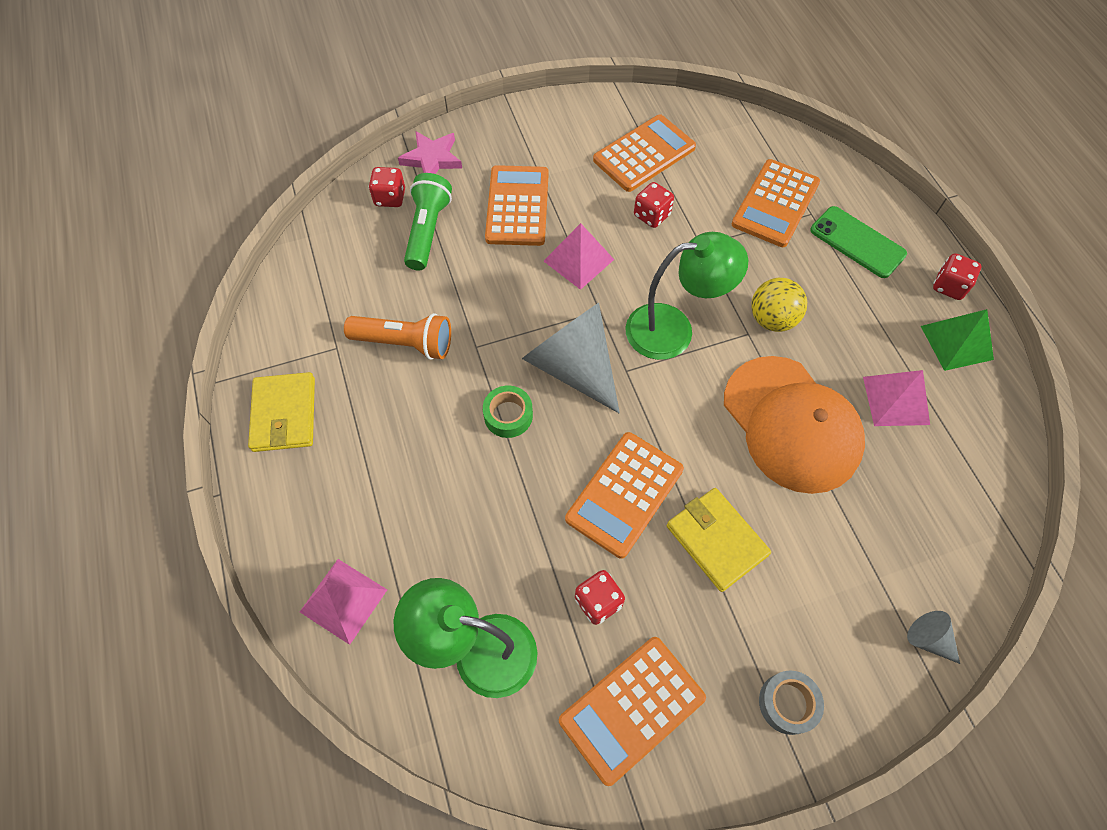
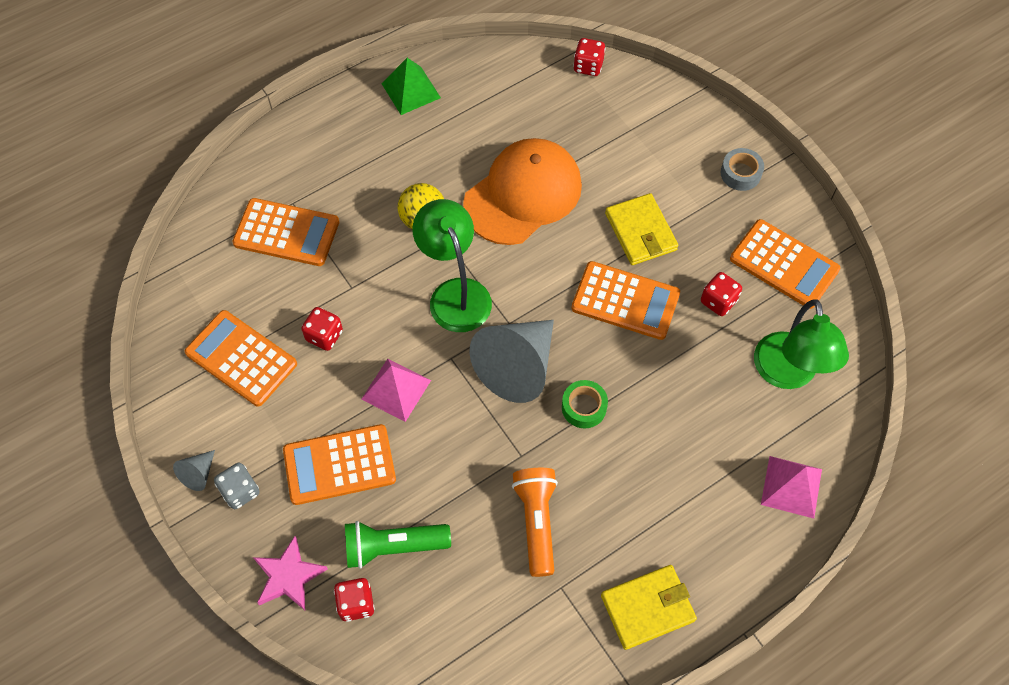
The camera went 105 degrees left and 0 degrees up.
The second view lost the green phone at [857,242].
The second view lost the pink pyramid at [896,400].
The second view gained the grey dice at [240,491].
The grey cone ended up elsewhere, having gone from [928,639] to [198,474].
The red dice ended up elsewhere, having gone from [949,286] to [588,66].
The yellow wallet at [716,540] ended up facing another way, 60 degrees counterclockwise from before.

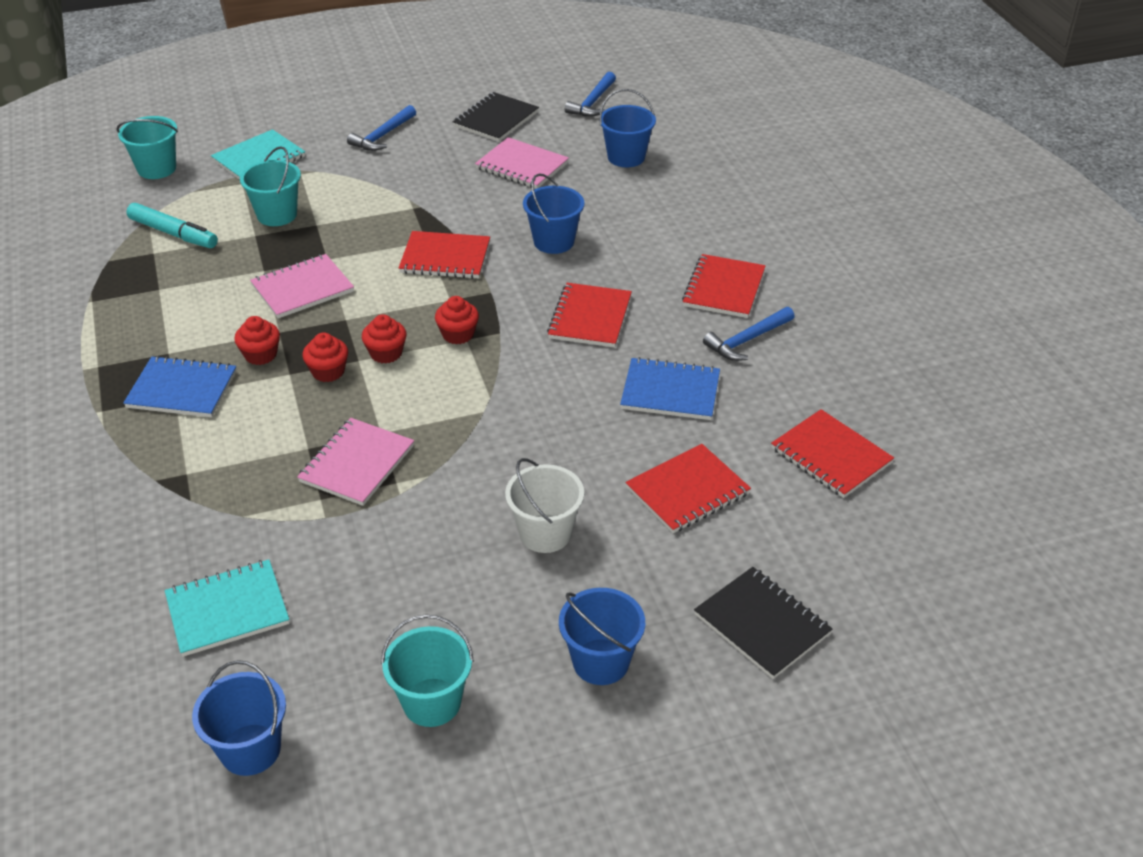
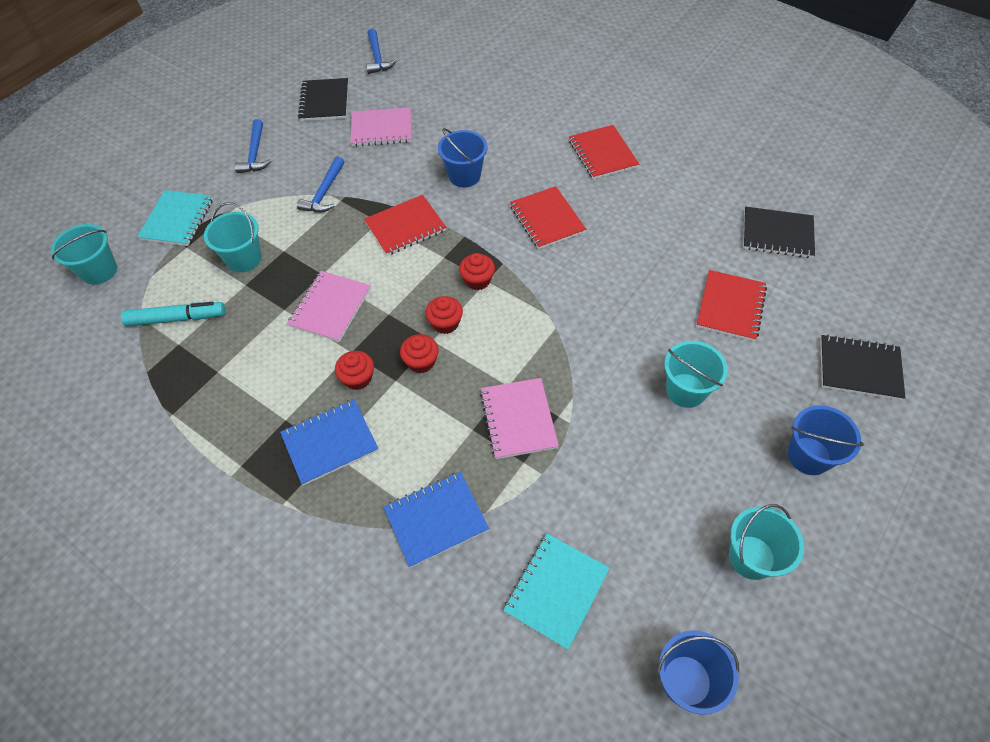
The camera went 35 degrees left and 15 degrees up.
The second view lost the blue bucket at [626,157].
The blue notebook ended up elsewhere, having gone from [670,391] to [436,519].
The blue hammer ended up elsewhere, having gone from [747,340] to [324,193].
What was the white bucket at [545,533] turned into the turquoise bucket at [686,390].
What was the red notebook at [831,456] turned into the black notebook at [777,234].

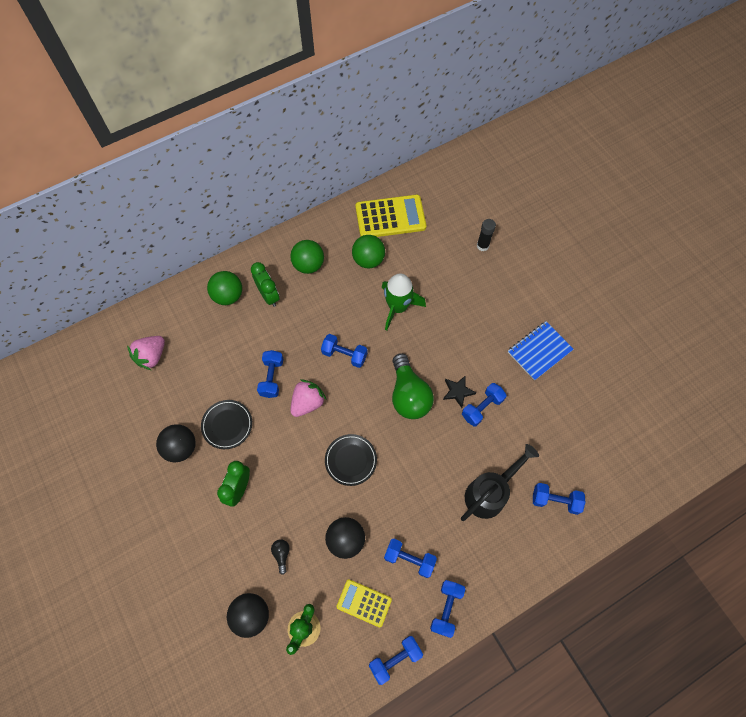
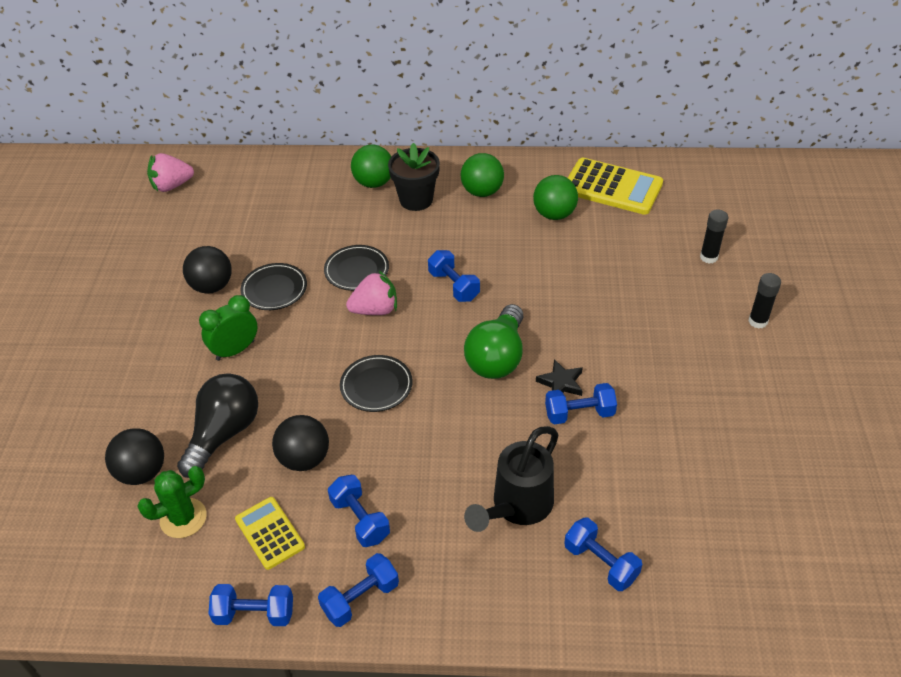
The camera went 35 degrees right and 20 degrees down.
The second view lost the green rocket at [398,307].
The second view lost the blue notebook at [539,351].
The second view gained the black glue stick at [758,321].
The pink strawberry ended up elsewhere, having gone from [151,356] to [172,186].
Where the green clock stood at [269,295], the black flower pot came to stand at [416,200].
Where the blue dumbbell stood at [272,378], the black plate came to stand at [357,270].
The black watering can at [489,493] ended up facing another way, 135 degrees clockwise from before.
The size of the black light bulb at [281,554] changed by a factor of 2.41.

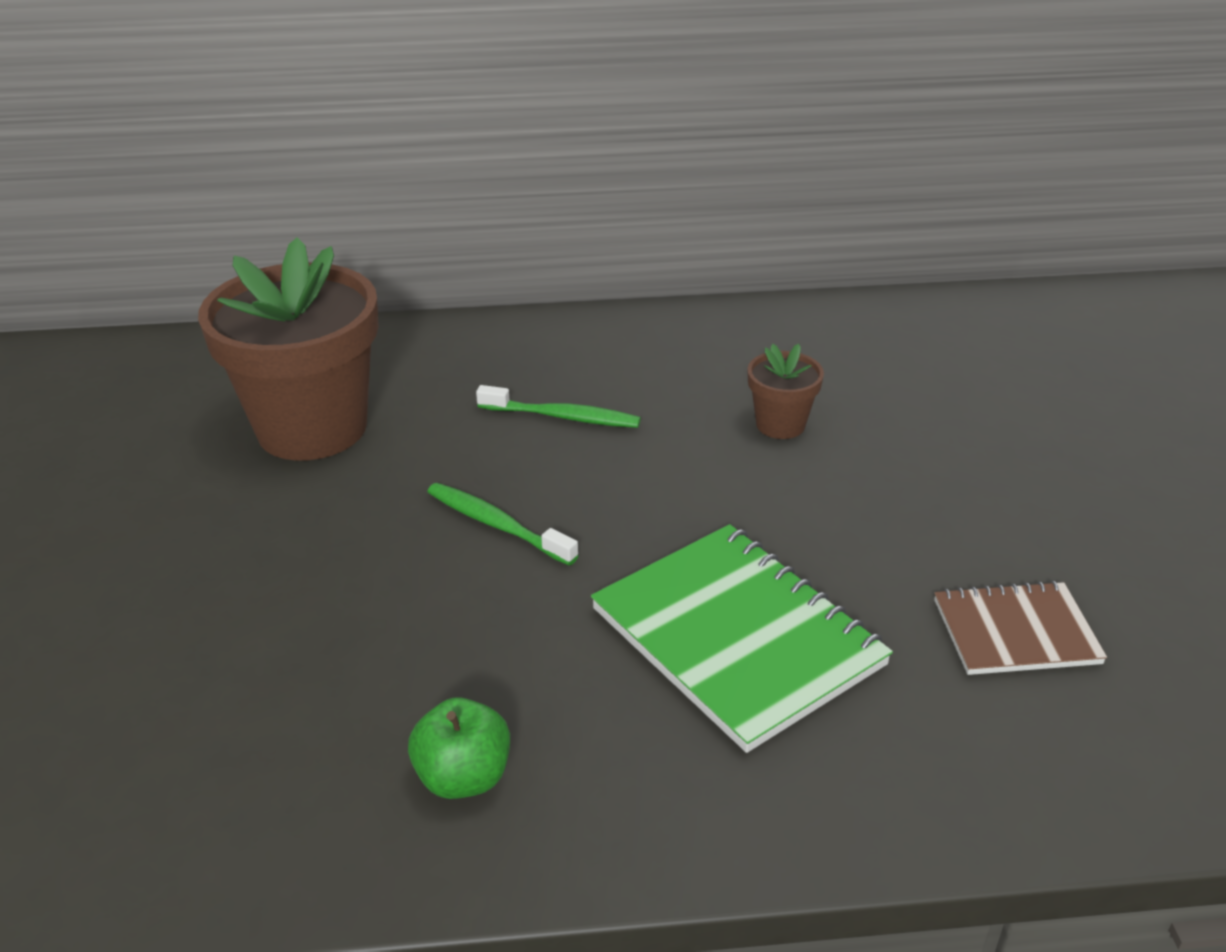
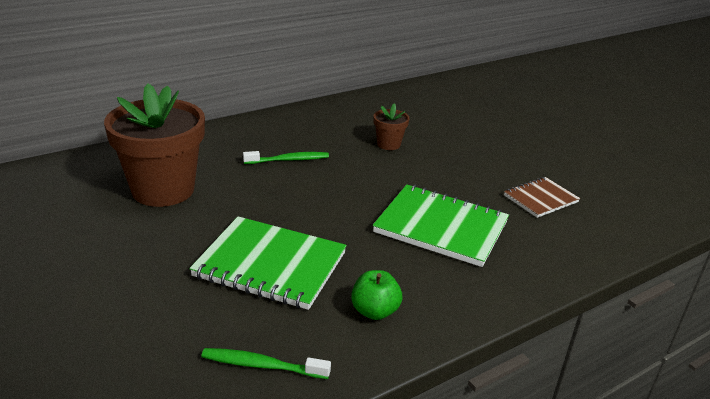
The camera went 30 degrees left and 5 degrees down.
The second view gained the green notebook at [270,265].
The green toothbrush ended up elsewhere, having gone from [498,525] to [263,365].

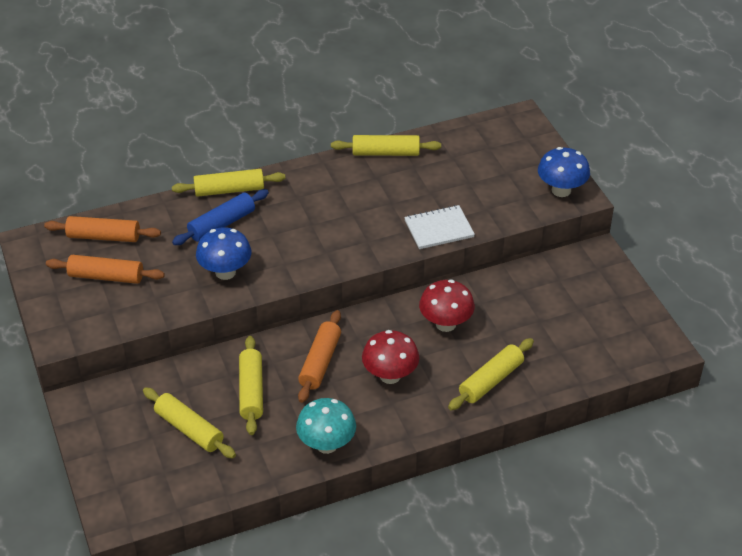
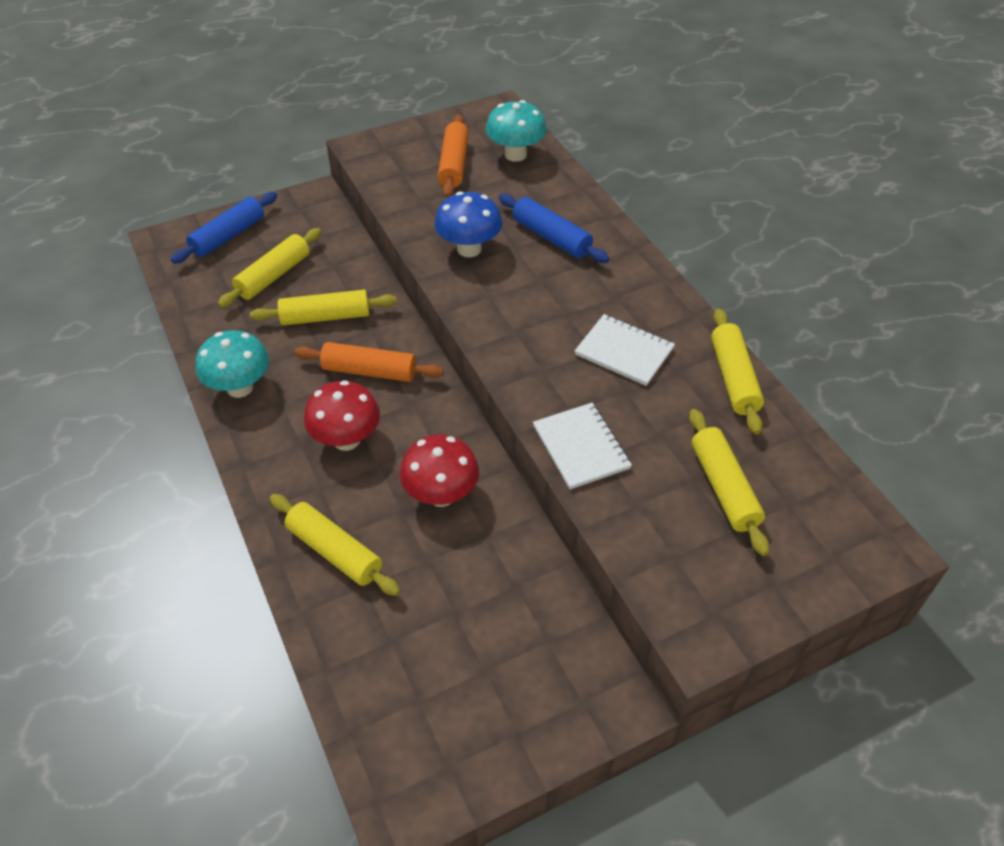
The camera went 85 degrees right and 5 degrees up.
The second view lost the blue mushroom at [561,190].
The second view gained the blue rolling pin at [228,236].
The second view gained the white notebook at [624,351].
The yellow rolling pin ended up elsewhere, having gone from [229,190] to [723,488].
Where the orange rolling pin stood at [104,237], the turquoise mushroom came to stand at [515,154].

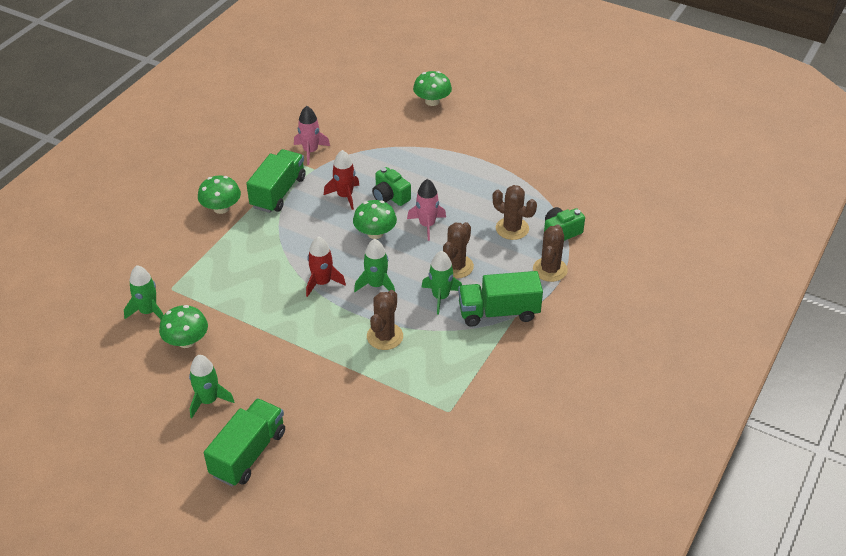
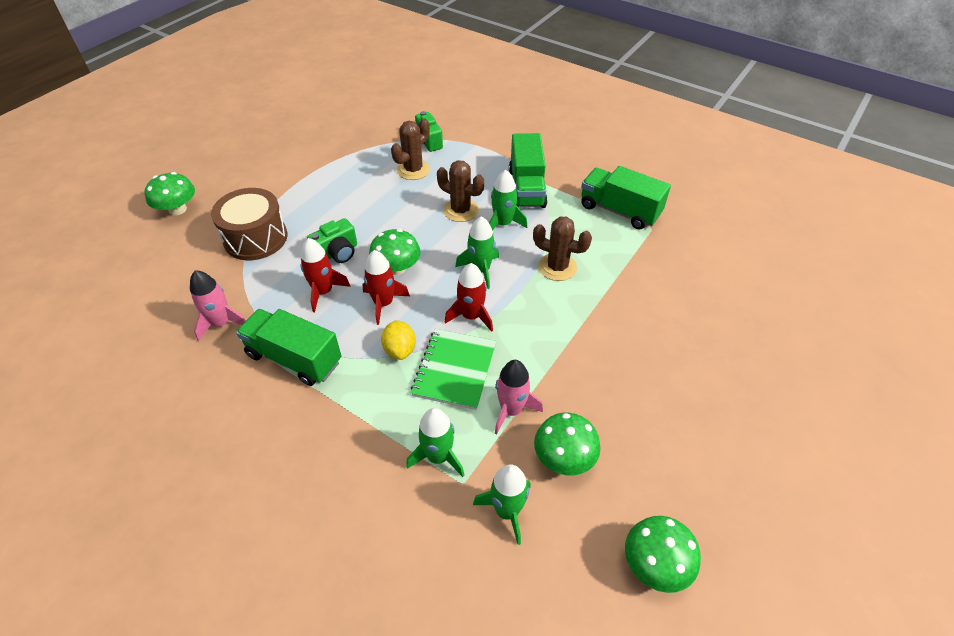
The camera went 85 degrees left and 5 degrees up.
The second view lost the brown cactus at [550,269].
The second view gained the brown drum at [255,238].
The second view gained the red rocket at [383,303].
The second view gained the yellow lemon at [400,349].
The second view gained the green notebook at [454,370].
The green rocket ended up elsewhere, having gone from [208,401] to [438,457].
The green mushroom ended up elsewhere, having gone from [221,208] to [655,564].
The green truck ended up elsewhere, having gone from [248,454] to [619,210].
The pink rocket ended up elsewhere, having gone from [427,225] to [511,410].

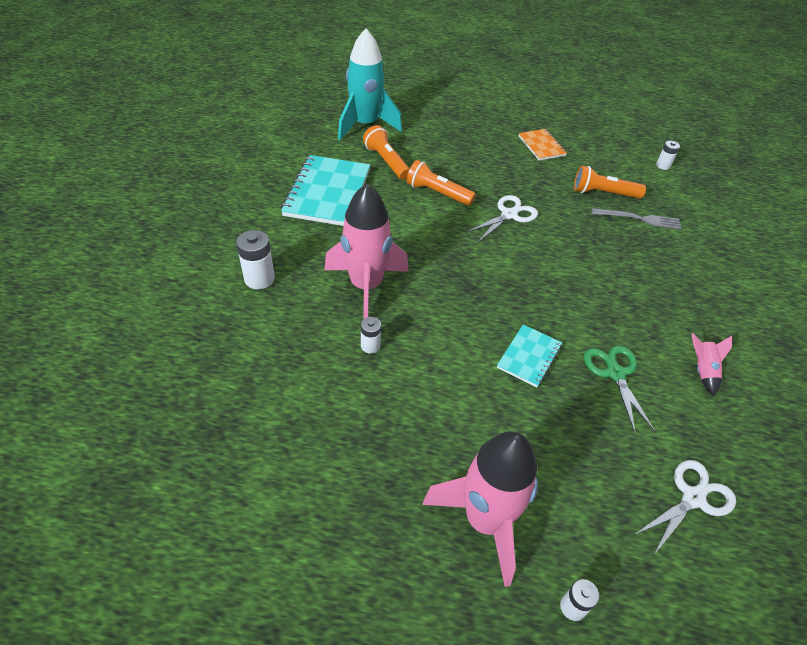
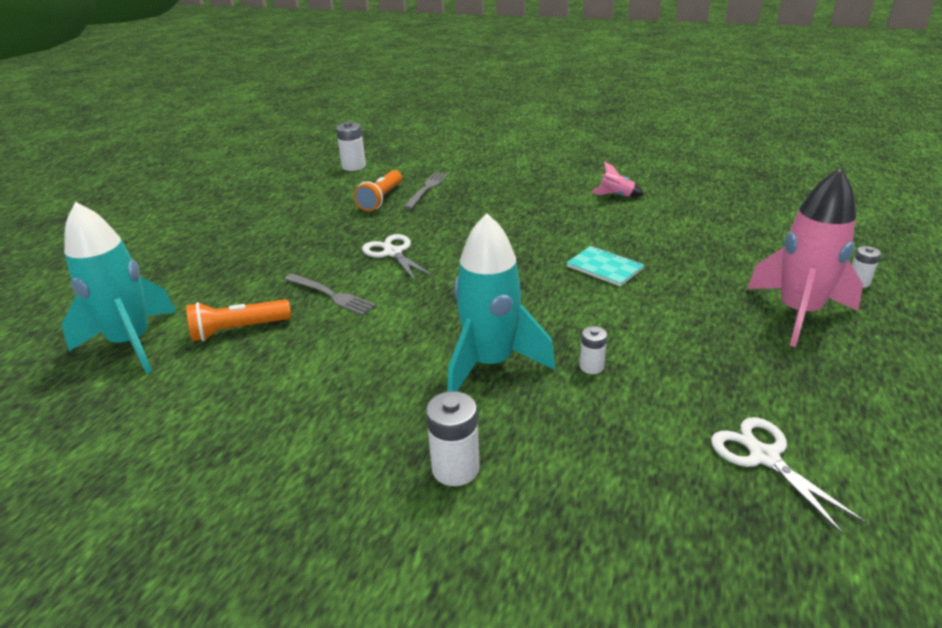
The camera went 75 degrees left and 15 degrees down.
The second view lost the turquoise notebook at [327,193].
The second view lost the orange notebook at [541,146].
The second view lost the green scissors at [615,373].
The white scissors ended up elsewhere, having gone from [693,498] to [764,456].
Where the orange flashlight stood at [437,193], the grey fork came to stand at [331,295].
What was the pink rocket at [366,286] turned into the turquoise rocket at [490,364].
The size of the white battery at [663,165] changed by a factor of 1.66.

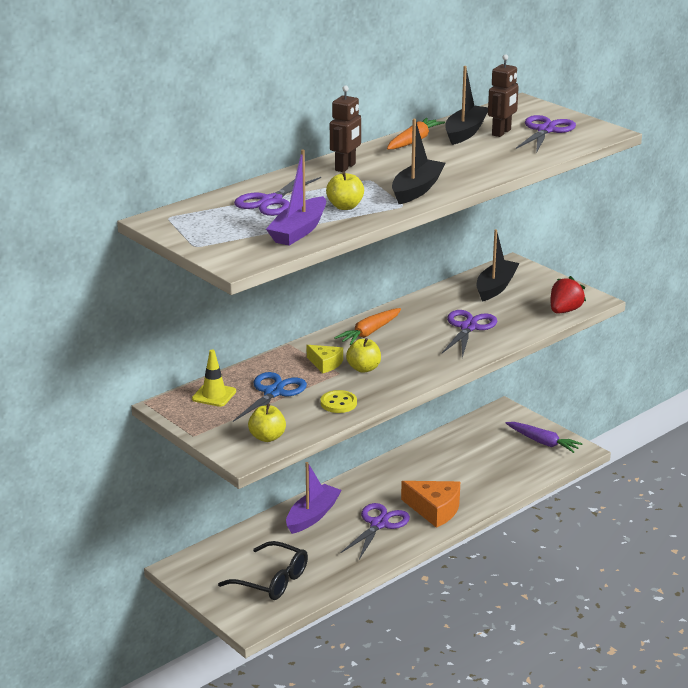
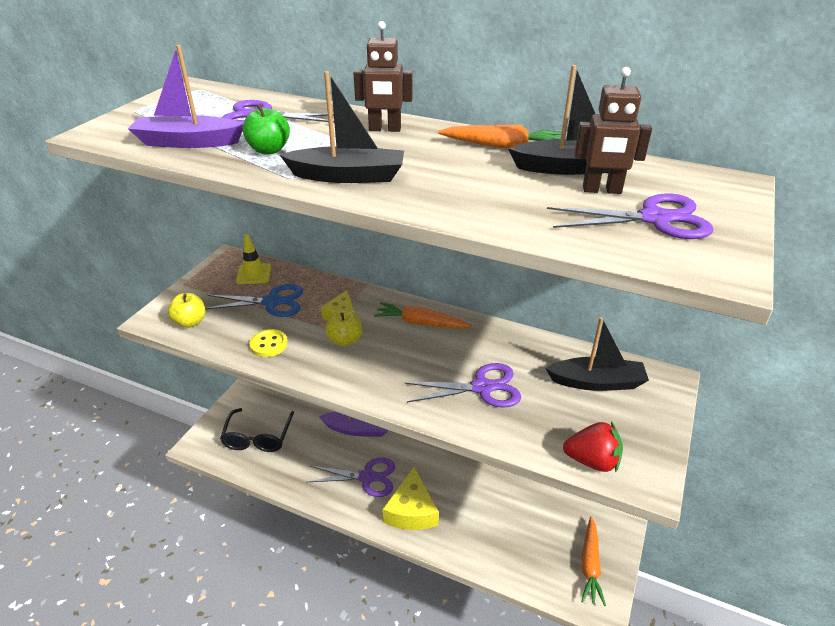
The camera went 65 degrees right and 10 degrees up.
What was the yellow apple at [345,206] turned into the green apple at [269,150].
What was the orange cheese at [435,509] turned into the yellow cheese at [411,511].
What was the purple carrot at [543,442] turned into the orange carrot at [590,565].

